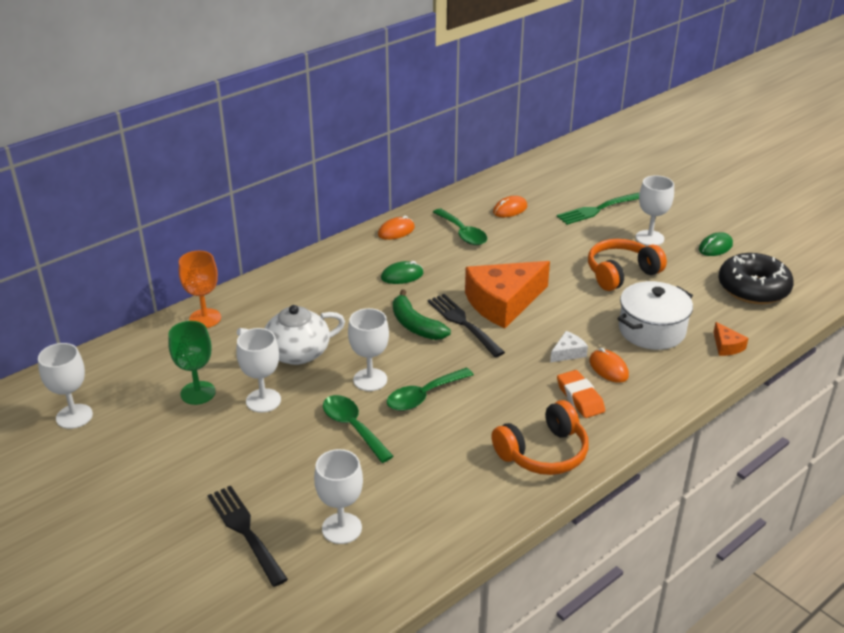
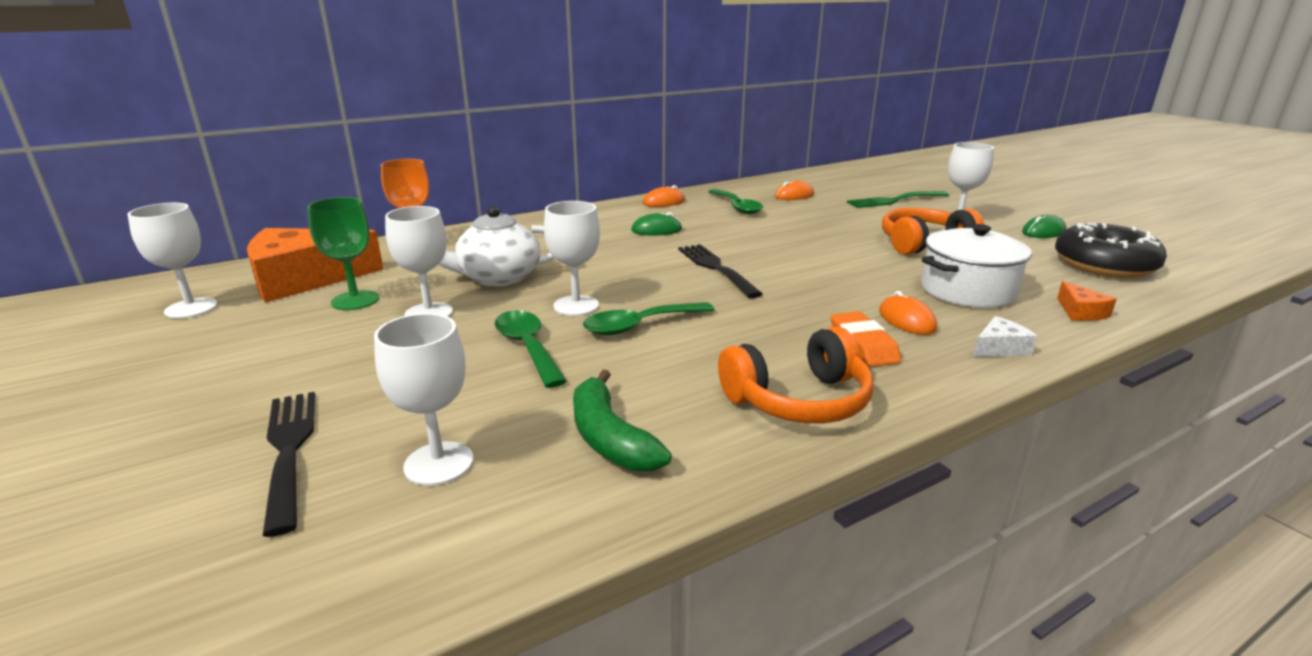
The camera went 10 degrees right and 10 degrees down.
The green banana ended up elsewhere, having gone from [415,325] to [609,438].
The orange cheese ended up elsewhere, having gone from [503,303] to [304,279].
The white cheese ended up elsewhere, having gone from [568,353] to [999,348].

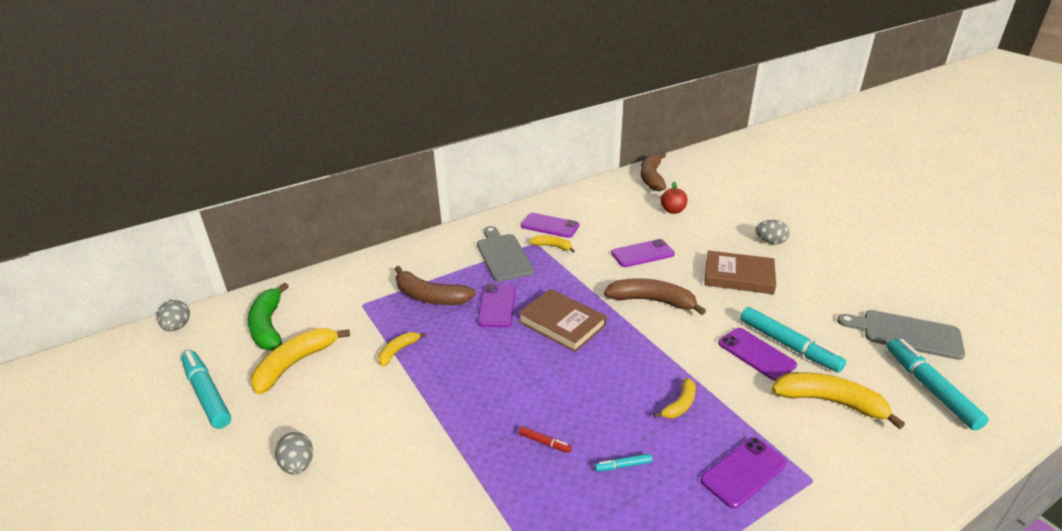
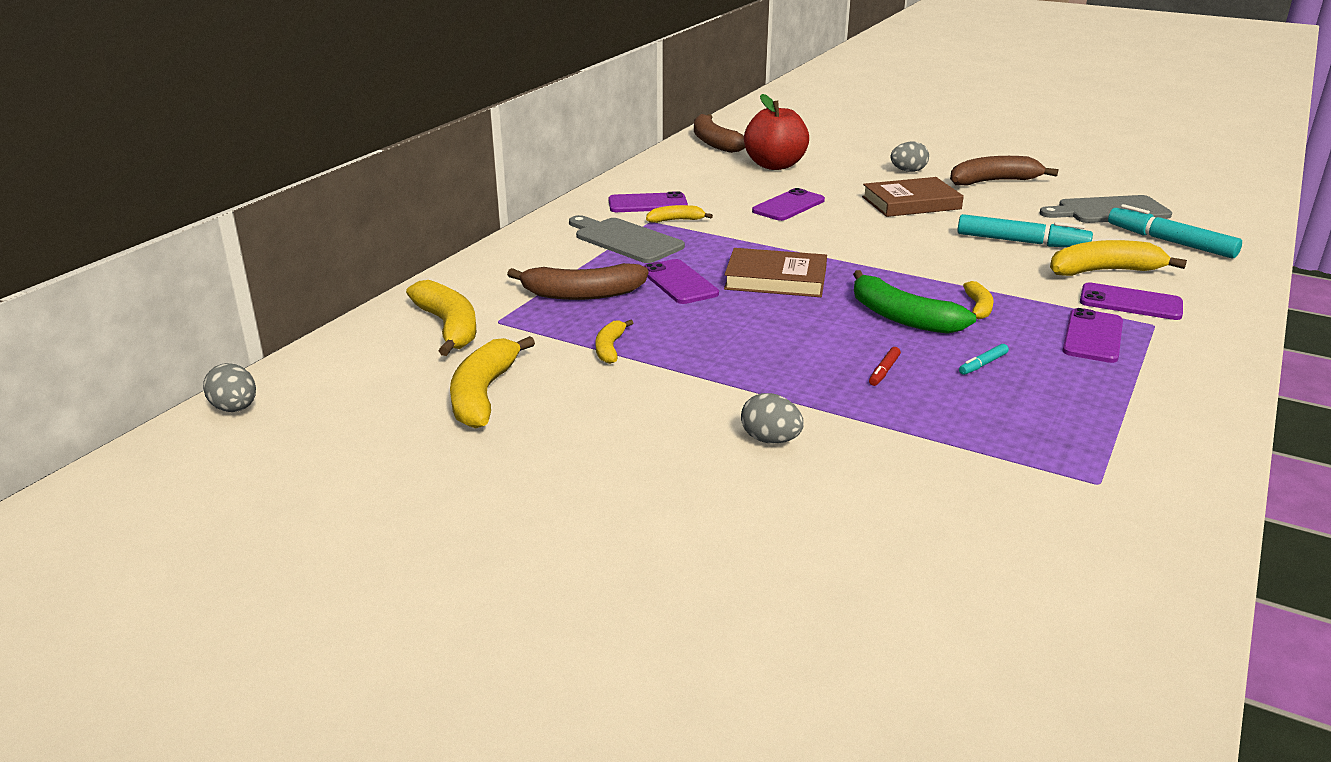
The camera went 30 degrees left and 5 degrees down.
The second view lost the turquoise marker at [207,394].
The second view gained the yellow banana at [449,327].
The green banana ended up elsewhere, having gone from [268,326] to [902,317].
The grey egg ended up elsewhere, having gone from [298,465] to [770,440].
The brown banana ended up elsewhere, having gone from [652,301] to [993,181].
The purple phone ended up elsewhere, having gone from [756,354] to [1130,303].
The red marker at [544,442] ended up facing another way, 120 degrees clockwise from before.
The size of the red apple at [673,211] changed by a factor of 1.84.

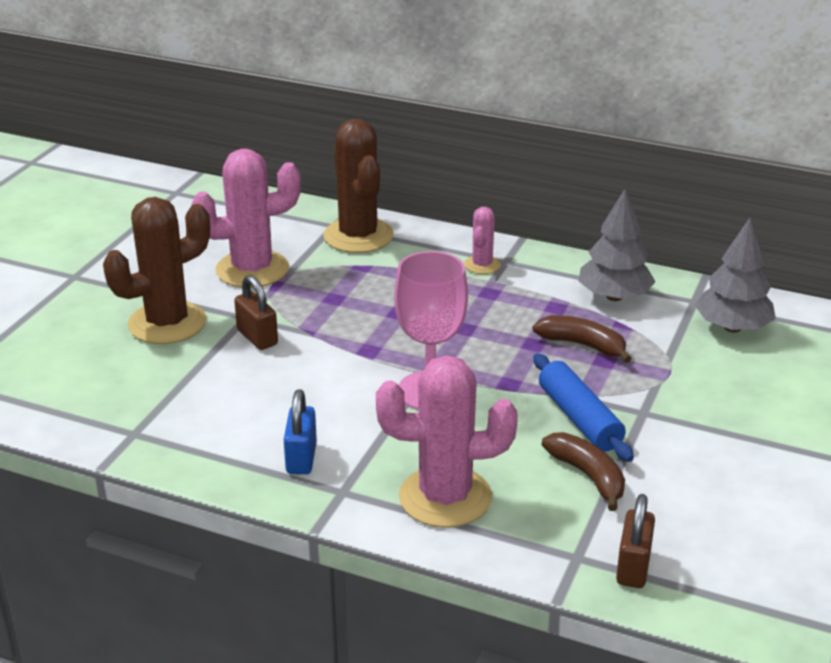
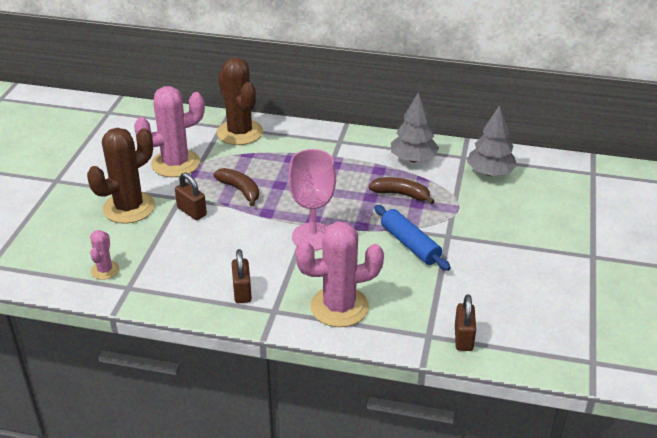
The camera went 10 degrees left and 5 degrees up.
The pink cactus ended up elsewhere, having gone from [482,265] to [105,270].
The brown banana ended up elsewhere, having gone from [588,476] to [240,190].
What was the blue padlock at [301,458] turned into the brown padlock at [242,291].

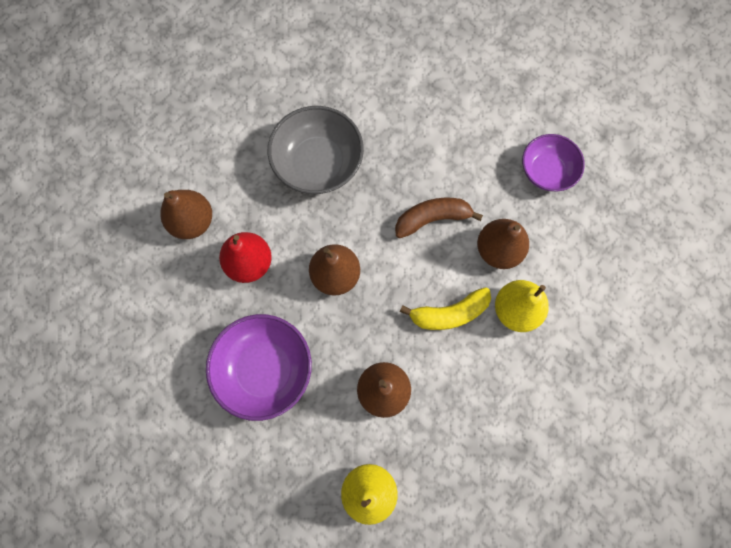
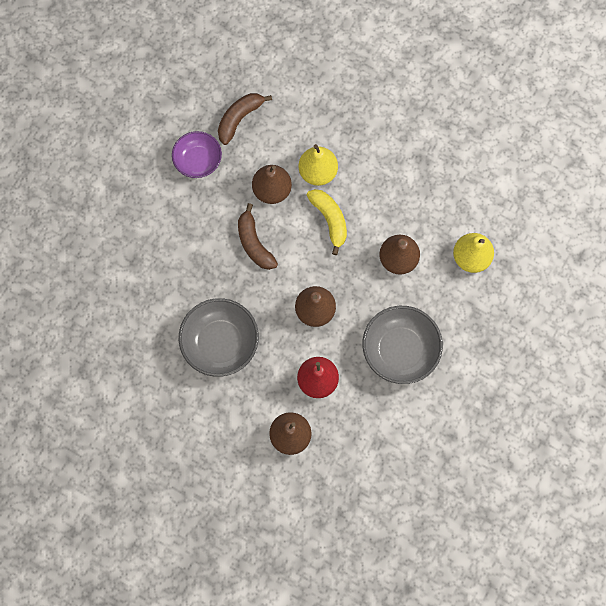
The camera went 100 degrees left and 0 degrees up.
The second view gained the brown banana at [239,118].
What was the purple bowl at [264,369] turned into the grey bowl at [400,350].

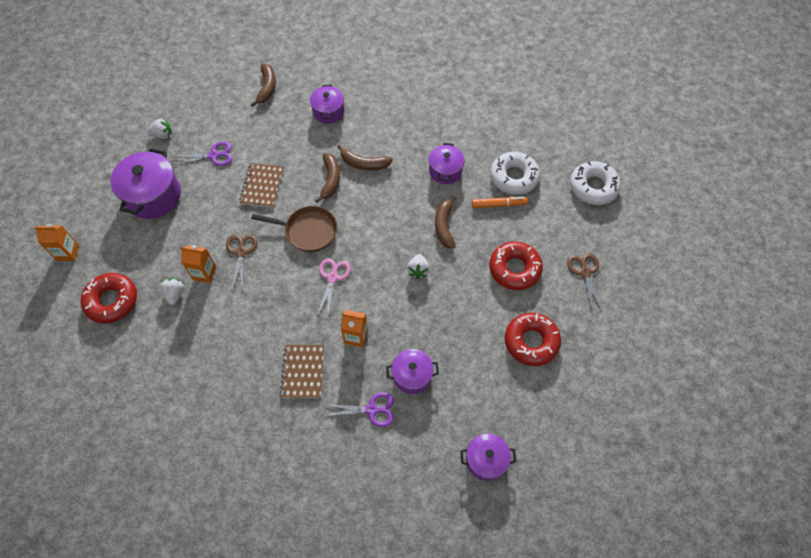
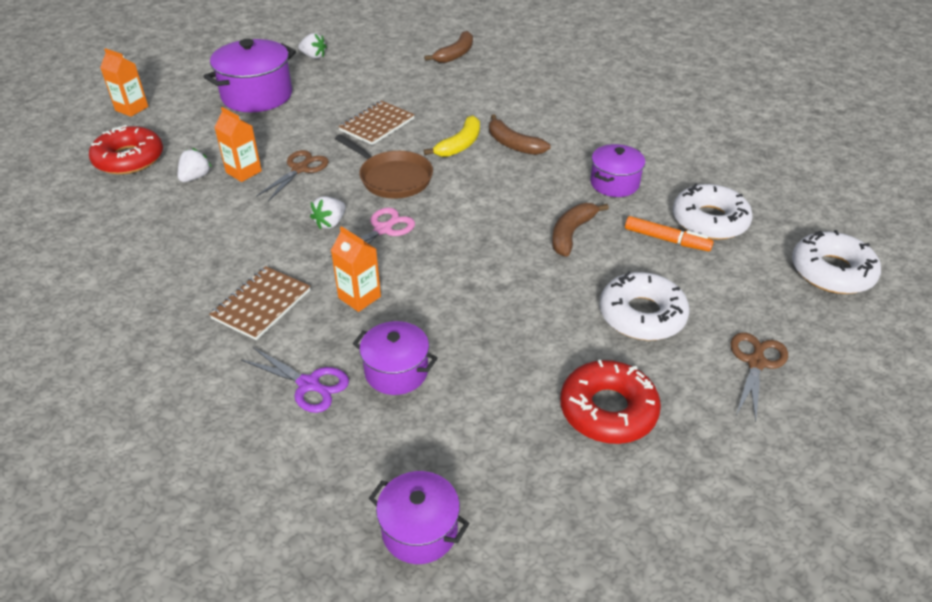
The camera went 30 degrees right and 20 degrees down.
The second view lost the purple scissors at [214,155].
The second view lost the purple pot at [328,111].
The white strawberry ended up elsewhere, having gone from [418,270] to [330,223].
What was the brown banana at [330,180] turned into the yellow banana at [460,145].
What was the red donut at [514,269] turned into the white donut at [642,315].

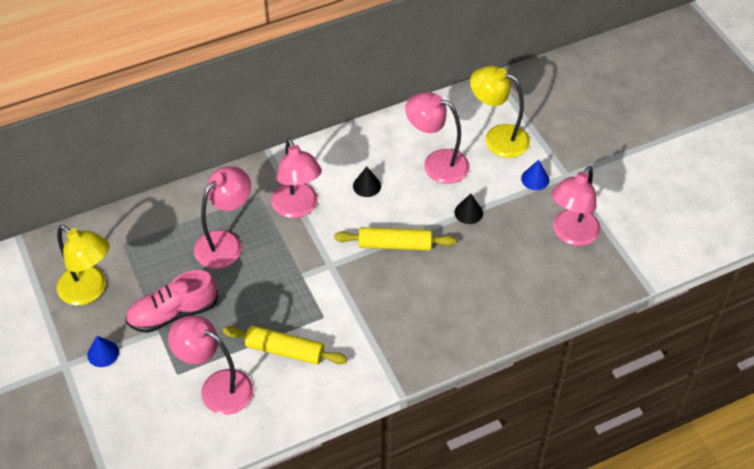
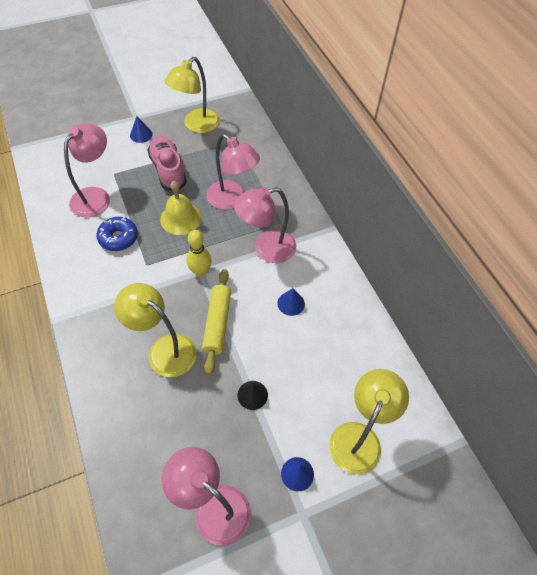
The camera went 90 degrees right and 5 degrees up.
The second view lost the pink lamp at [436,164].
The second view gained the yellow lamp at [164,349].
The second view gained the yellow bell at [181,218].
The second view gained the yellow bowling pin at [200,271].
Where the yellow rolling pin stood at [285,350], the blue donut came to stand at [118,238].
What was the black cone at [367,186] turned into the blue cone at [291,303].

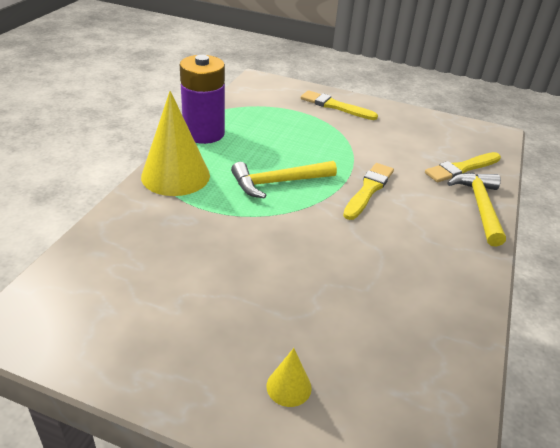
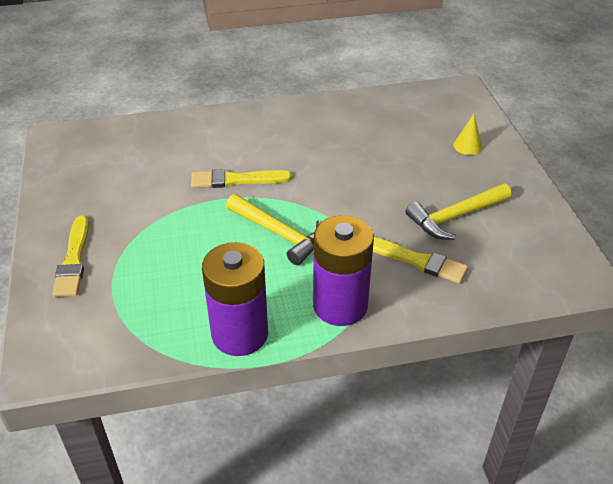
The camera went 120 degrees left and 5 degrees up.
The yellow brush ended up elsewhere, having gone from [461,168] to [416,260].
The yellow hammer ended up elsewhere, having gone from [480,206] to [455,217].
Where the yellow cone stood at [175,176], the purple battery came to stand at [340,305].

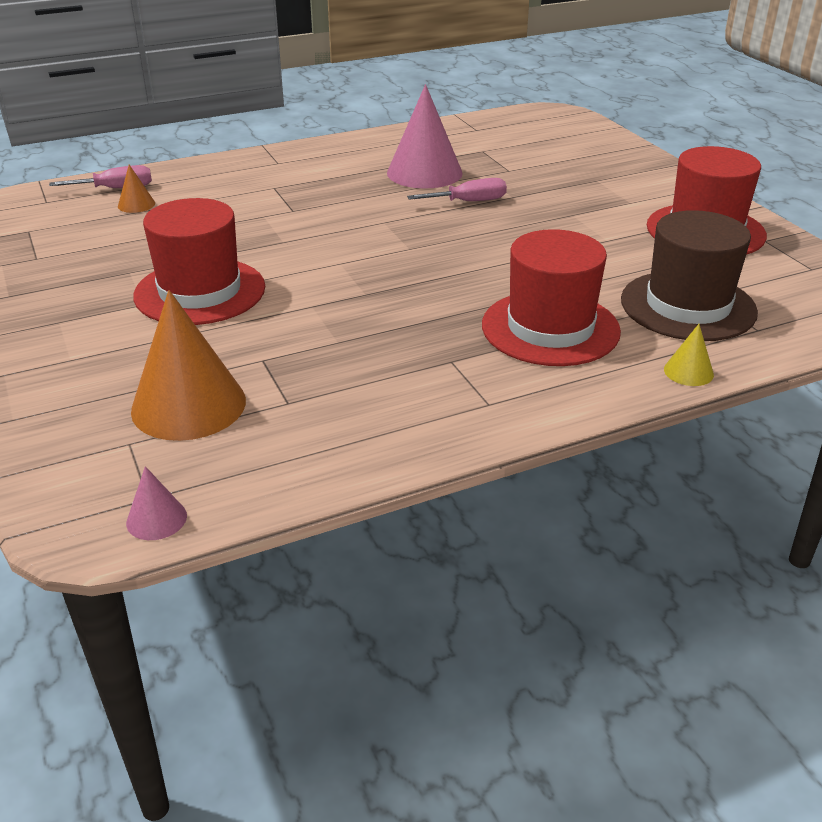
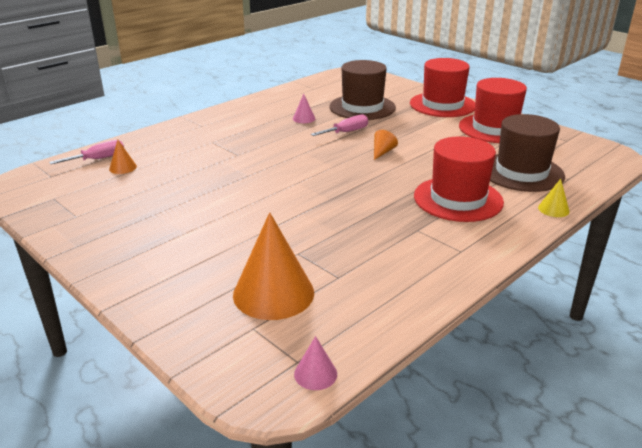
The camera went 20 degrees left and 5 degrees down.
The second view gained the brown hat at [362,107].
The second view gained the orange cone at [382,152].
The red hat ended up elsewhere, having gone from [200,291] to [442,105].
The size of the pink cone at [424,172] changed by a factor of 0.45.

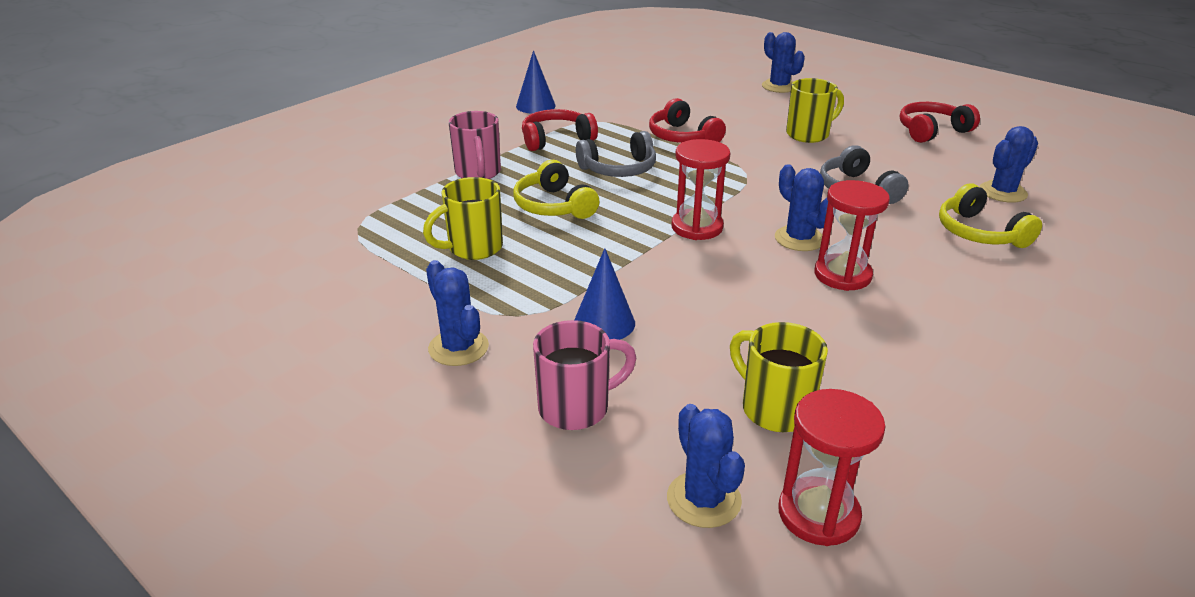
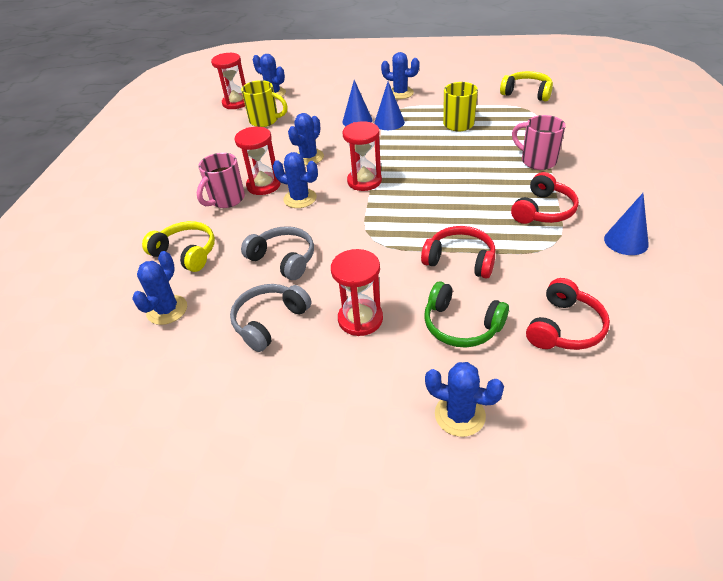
The camera went 150 degrees right and 10 degrees up.
The second view gained the blue cactus at [309,157].
The second view gained the blue cone at [389,122].
The second view gained the green headphones at [461,325].
The yellow headphones ended up elsewhere, having gone from [554,206] to [527,93].
The pink mug ended up elsewhere, having gone from [576,408] to [226,200].
The grey headphones ended up elsewhere, having gone from [619,169] to [269,321].
The red headphones ended up elsewhere, having gone from [932,131] to [564,327].
Where the yellow mug stood at [809,134], the red hourglass came to stand at [360,319].

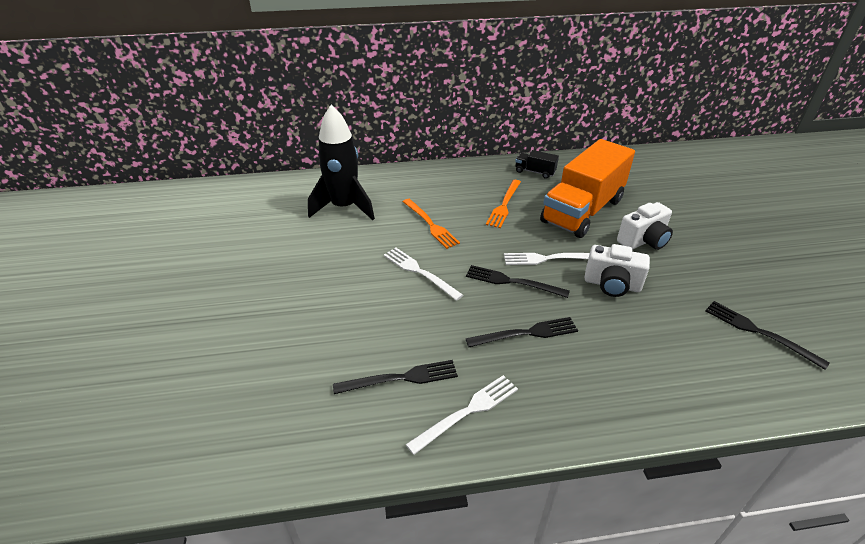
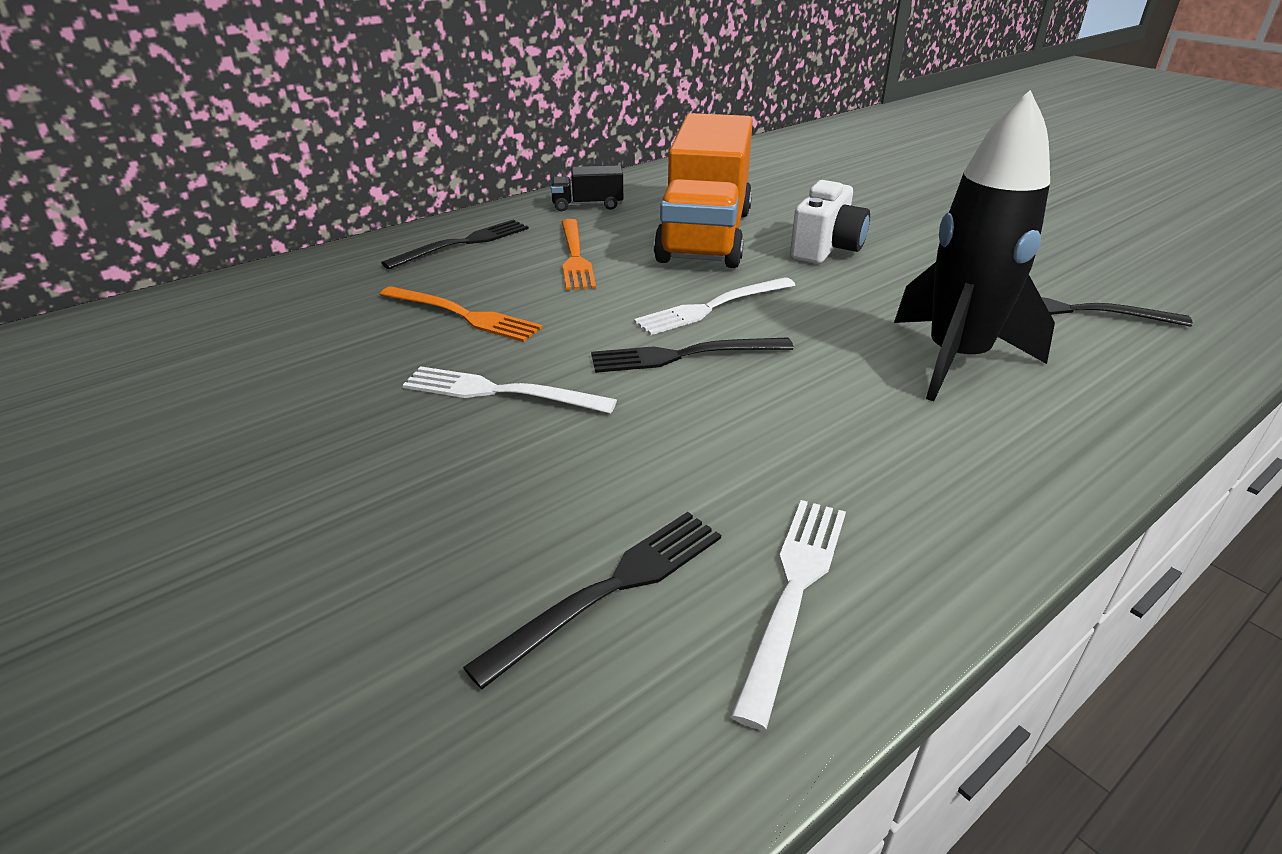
The camera went 30 degrees left and 5 degrees down.
The second view lost the white camera at [612,285].
The black rocket ended up elsewhere, having gone from [344,207] to [956,359].
The black fork ended up elsewhere, having gone from [526,333] to [463,243].

